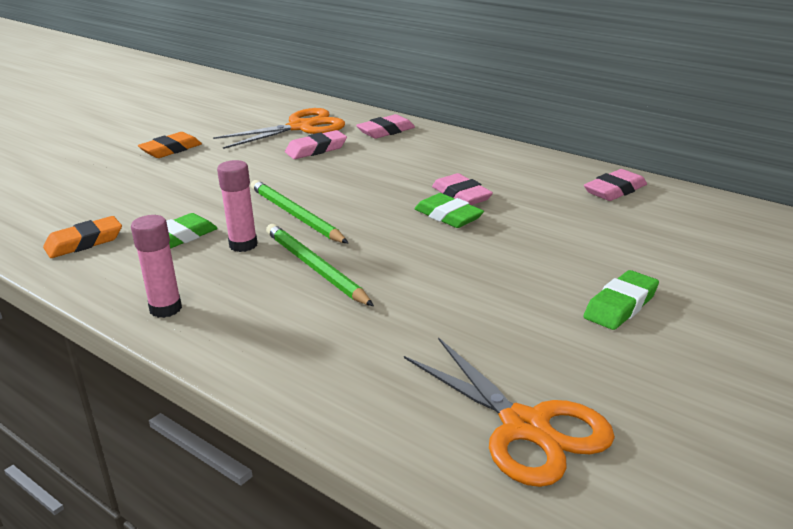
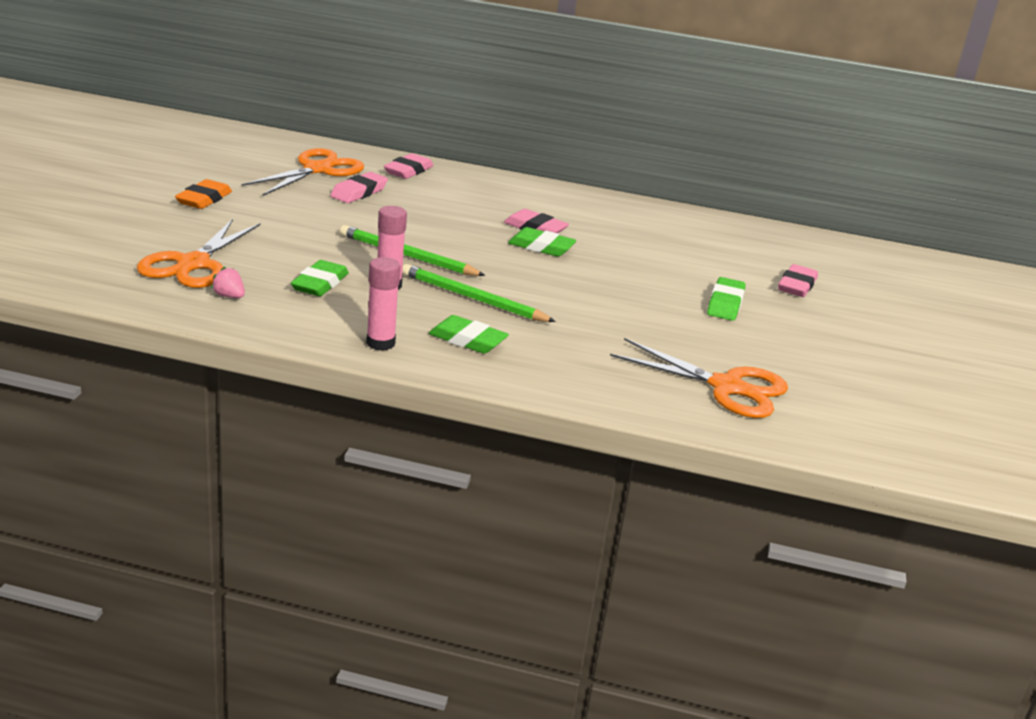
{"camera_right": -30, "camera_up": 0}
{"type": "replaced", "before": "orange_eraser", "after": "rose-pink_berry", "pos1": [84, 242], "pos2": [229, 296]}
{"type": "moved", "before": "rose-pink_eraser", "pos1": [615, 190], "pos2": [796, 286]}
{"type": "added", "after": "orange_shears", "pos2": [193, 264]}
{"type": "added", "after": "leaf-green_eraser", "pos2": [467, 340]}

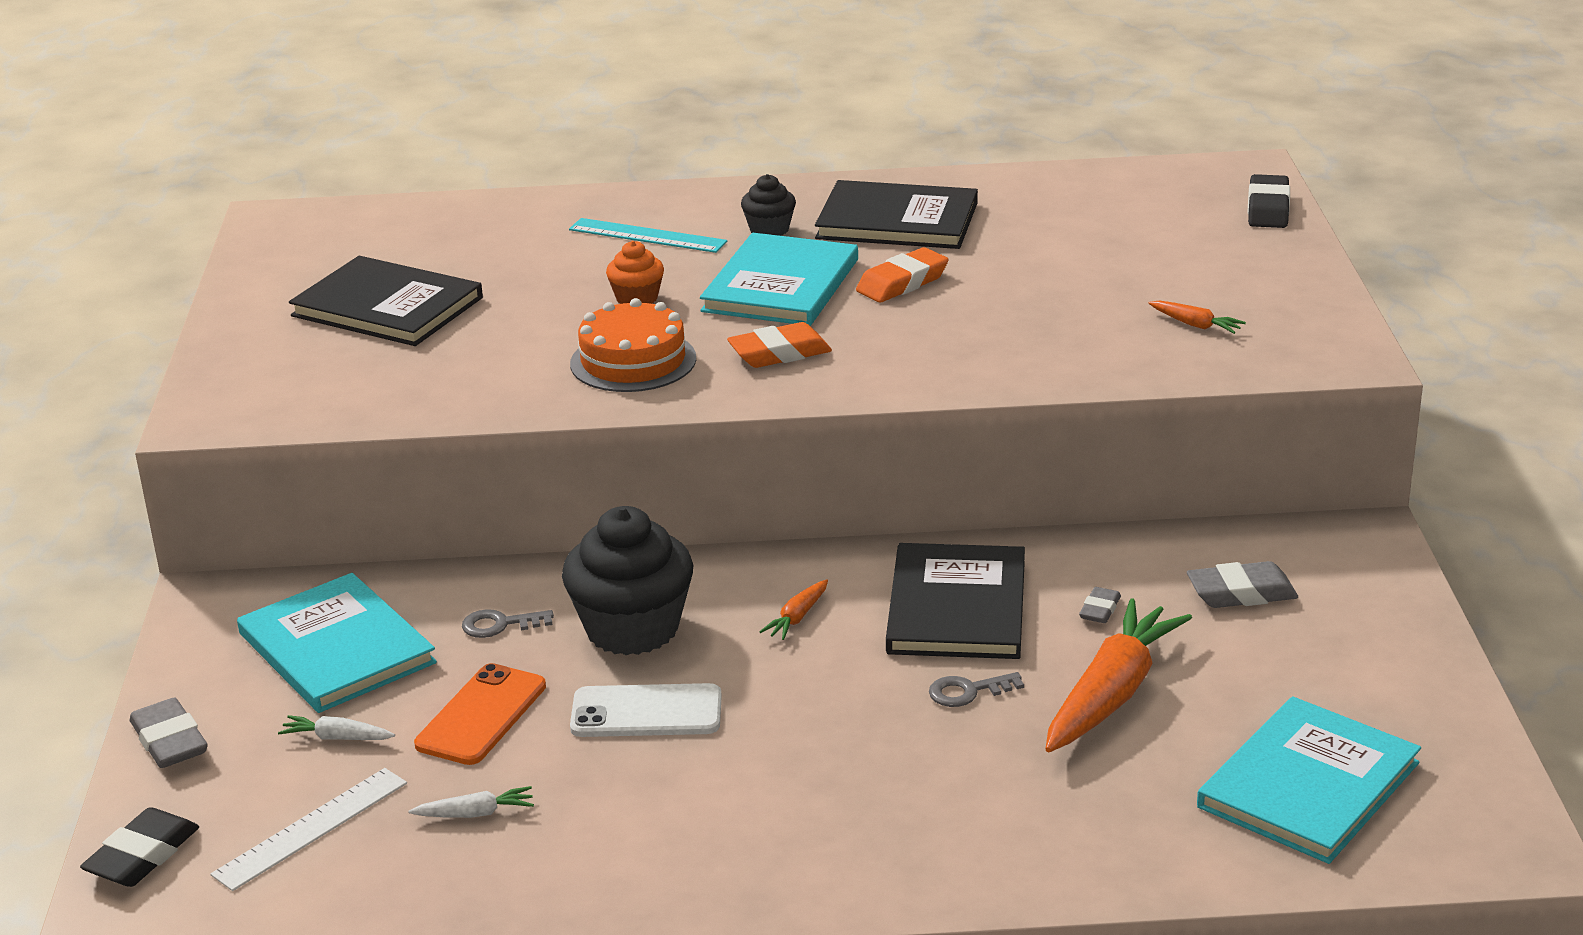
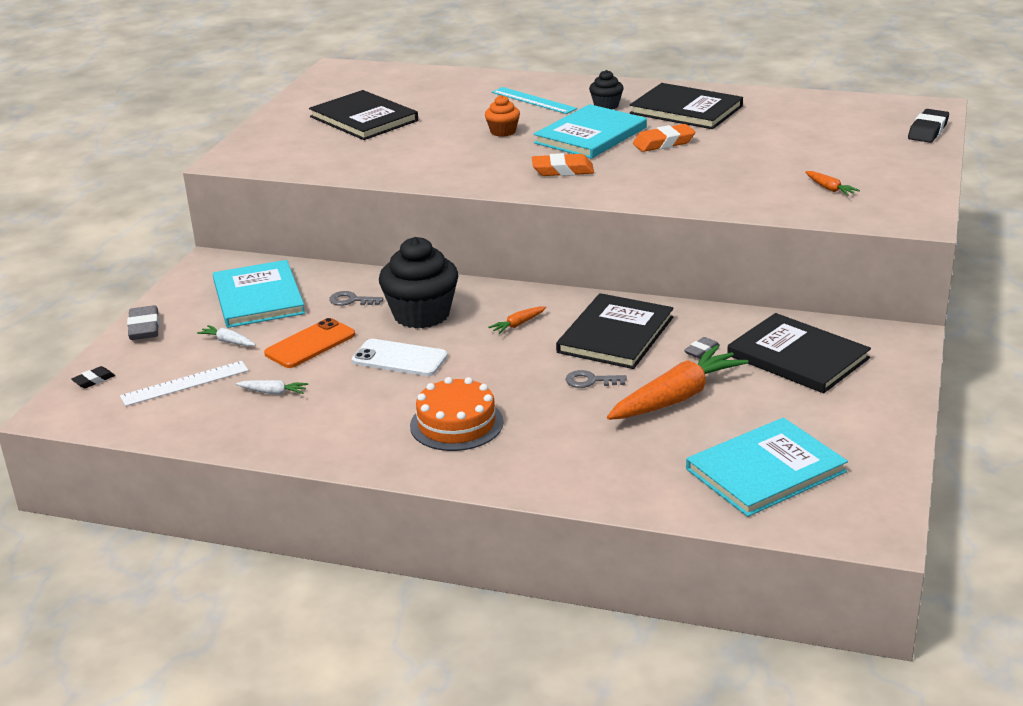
{"camera_right": 20, "camera_up": 0}
{"type": "resized", "before": "ebony_eraser", "pos1": [143, 856], "pos2": [94, 380], "scale": 0.58}
{"type": "moved", "before": "orange_cake", "pos1": [633, 361], "pos2": [456, 424]}
{"type": "replaced", "before": "gray_eraser", "after": "ebony_book", "pos1": [1241, 593], "pos2": [798, 357]}

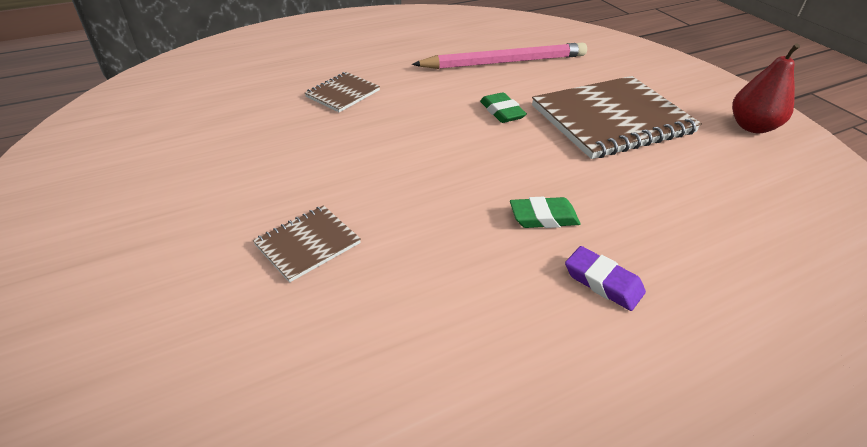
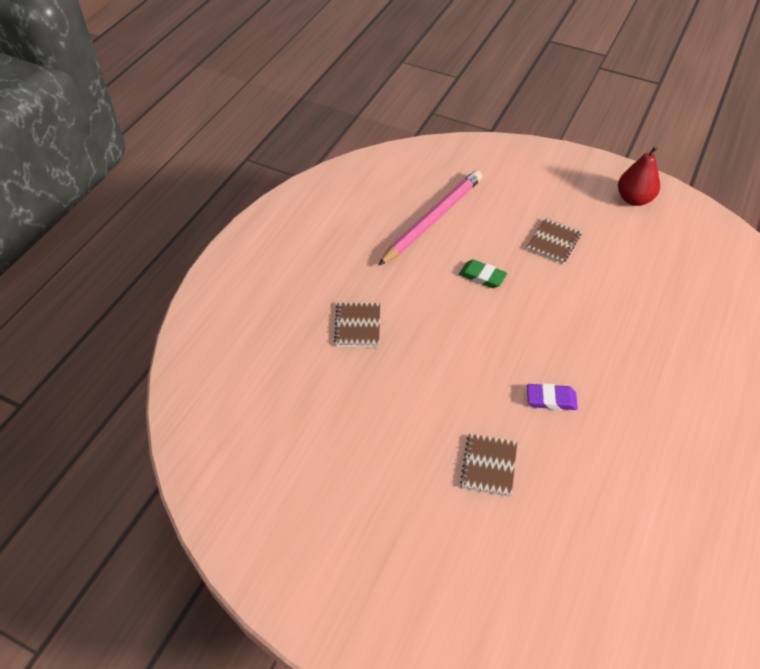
{"camera_right": -35, "camera_up": 10}
{"type": "removed", "before": "leaf-green_eraser", "pos1": [543, 217]}
{"type": "resized", "before": "dark_brown_notepad", "pos1": [612, 119], "pos2": [553, 242], "scale": 0.48}
{"type": "moved", "before": "royal_purple_eraser", "pos1": [603, 282], "pos2": [551, 399]}

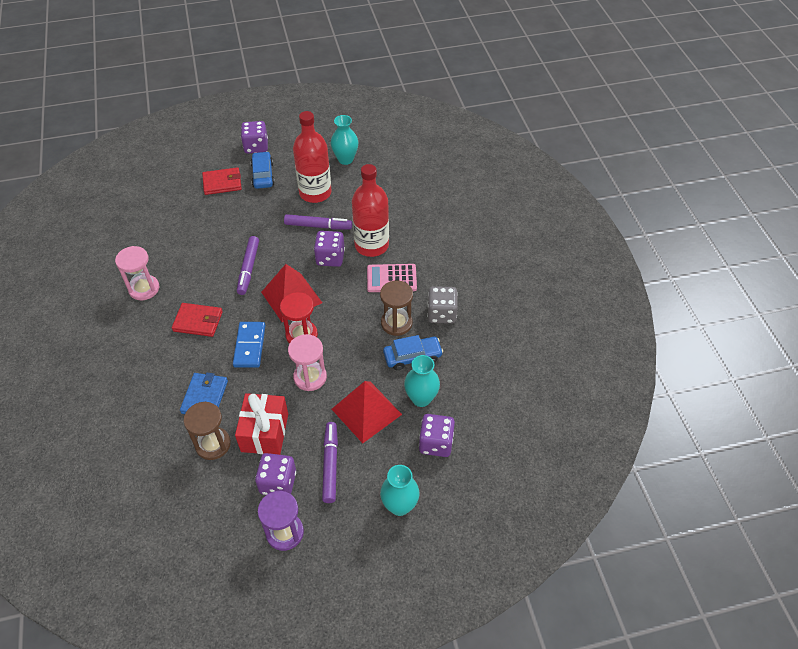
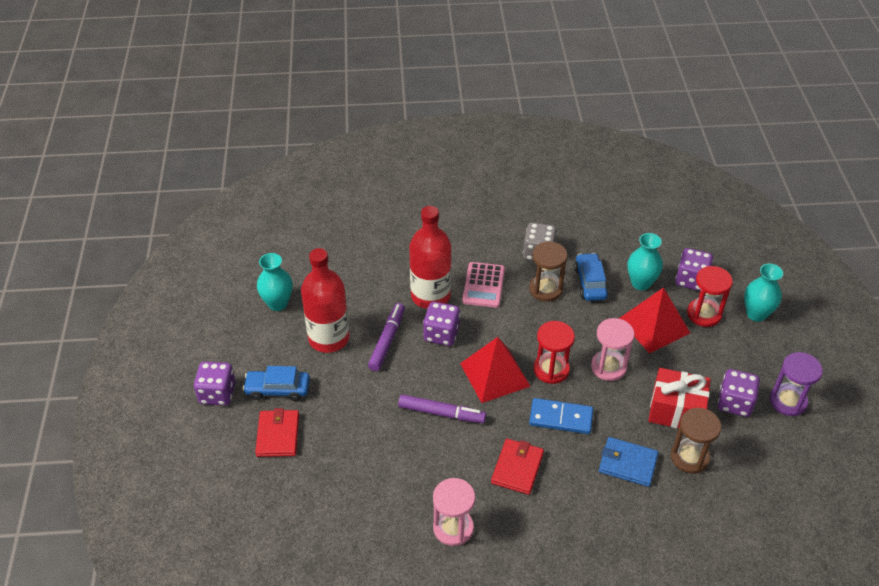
{"camera_right": -80, "camera_up": -5}
{"type": "removed", "before": "royal_purple_marker_pen", "pos1": [330, 464]}
{"type": "added", "after": "crimson_sand_timer", "pos2": [704, 314]}

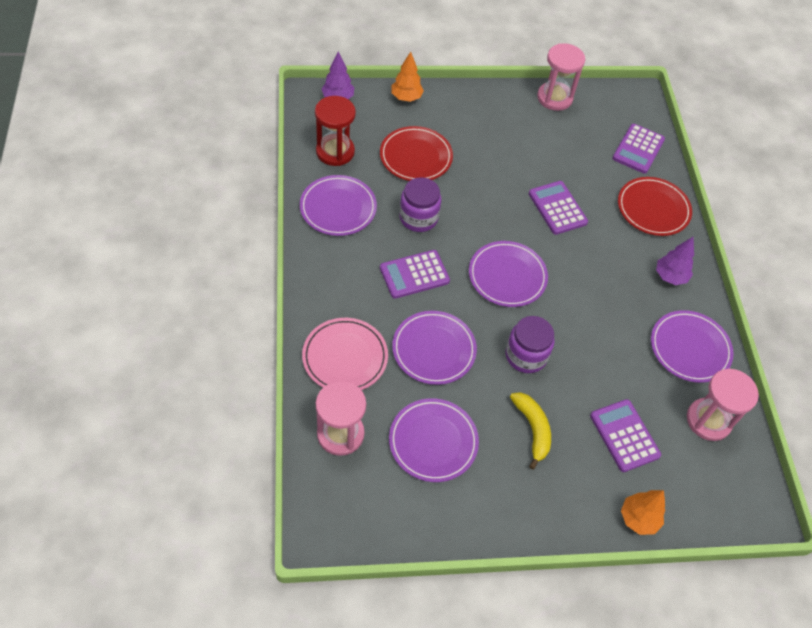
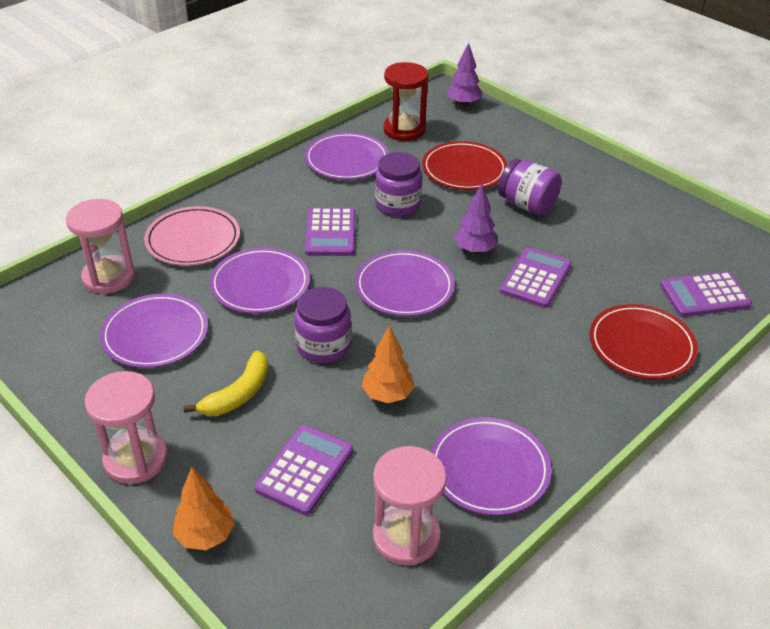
{"camera_right": 55, "camera_up": -15}
{"type": "turned", "before": "royal_purple_calculator", "pos1": [414, 274], "pos2": [330, 233], "turn": -120}
{"type": "moved", "before": "orange_tree", "pos1": [406, 97], "pos2": [387, 395]}
{"type": "moved", "before": "rose-pink_sand_timer", "pos1": [554, 98], "pos2": [136, 459]}
{"type": "moved", "before": "royal_purple_tree", "pos1": [670, 276], "pos2": [474, 250]}
{"type": "added", "after": "royal_purple_jam_jar", "pos2": [527, 205]}

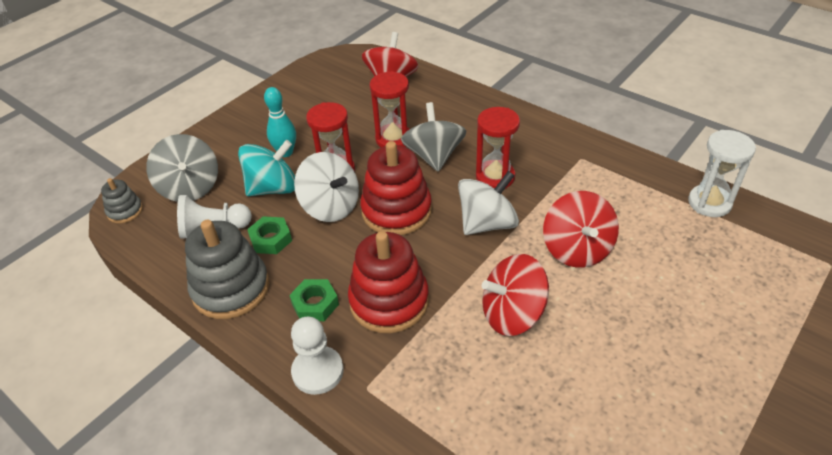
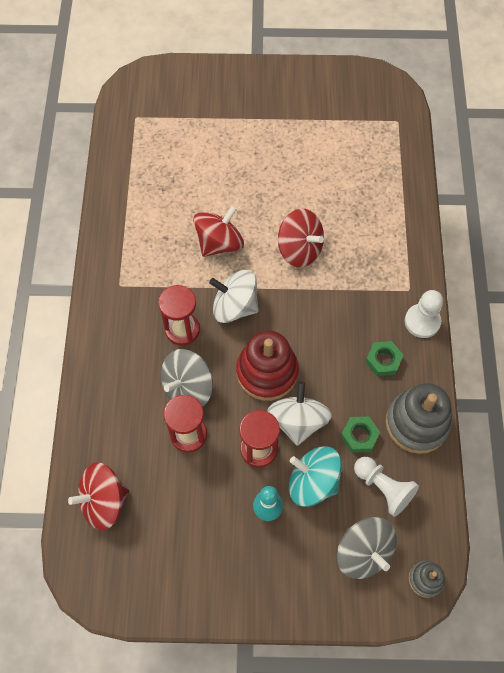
{"camera_right": -130, "camera_up": 20}
{"type": "turned", "before": "gray_toy_top", "pos1": [190, 187], "pos2": [363, 552], "turn": 120}
{"type": "removed", "before": "crimson_ring_stacker", "pos1": [389, 301]}
{"type": "removed", "before": "snow-white_sand_timer", "pos1": [709, 203]}

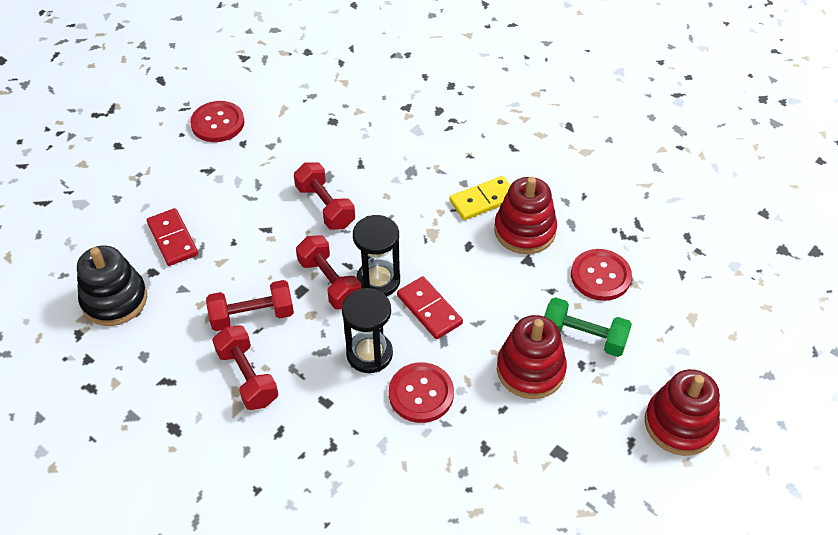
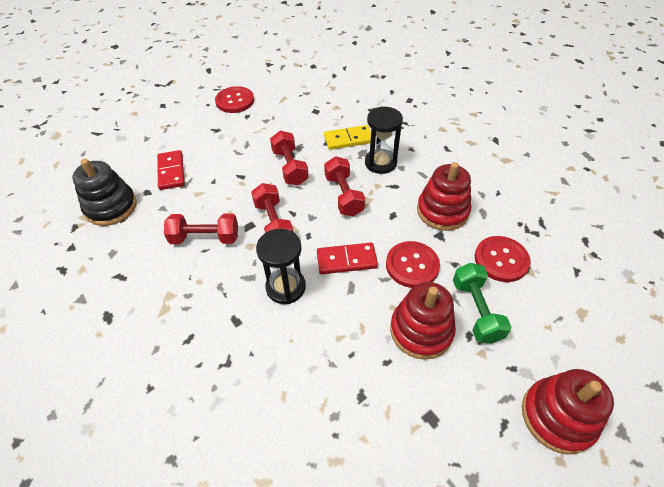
{"camera_right": 15, "camera_up": 0}
{"type": "moved", "before": "crimson_hand_weight", "pos1": [247, 377], "pos2": [343, 195]}
{"type": "moved", "before": "ebony_sand_timer", "pos1": [378, 280], "pos2": [380, 163]}
{"type": "moved", "before": "crimson_button", "pos1": [421, 394], "pos2": [412, 265]}
{"type": "turned", "before": "crimson_domino_tile", "pos1": [429, 309], "pos2": [346, 260], "turn": -75}
{"type": "moved", "before": "yellow_domino_tile", "pos1": [483, 200], "pos2": [348, 139]}
{"type": "turned", "before": "leaf-green_hand_weight", "pos1": [583, 337], "pos2": [476, 310], "turn": 45}

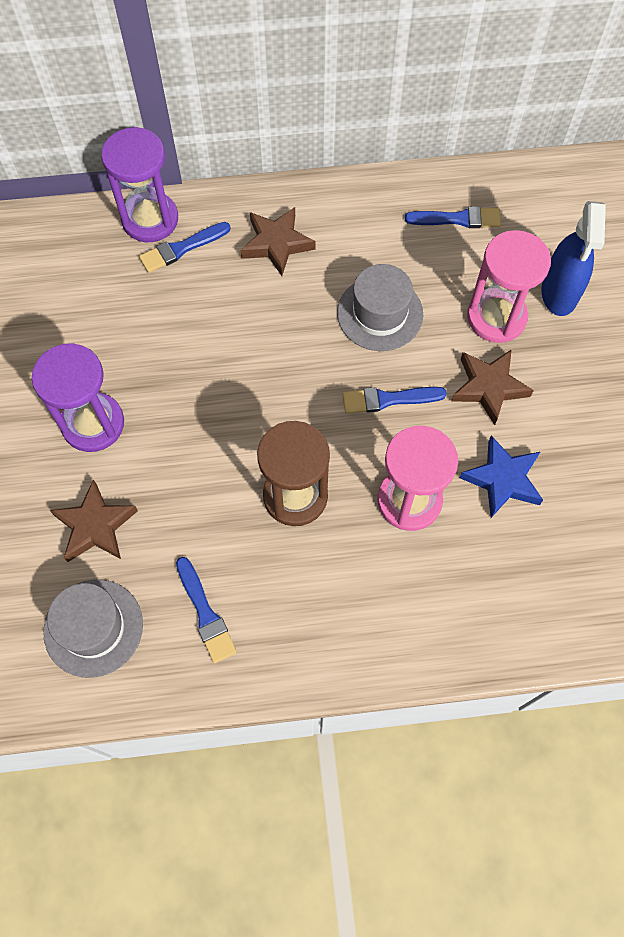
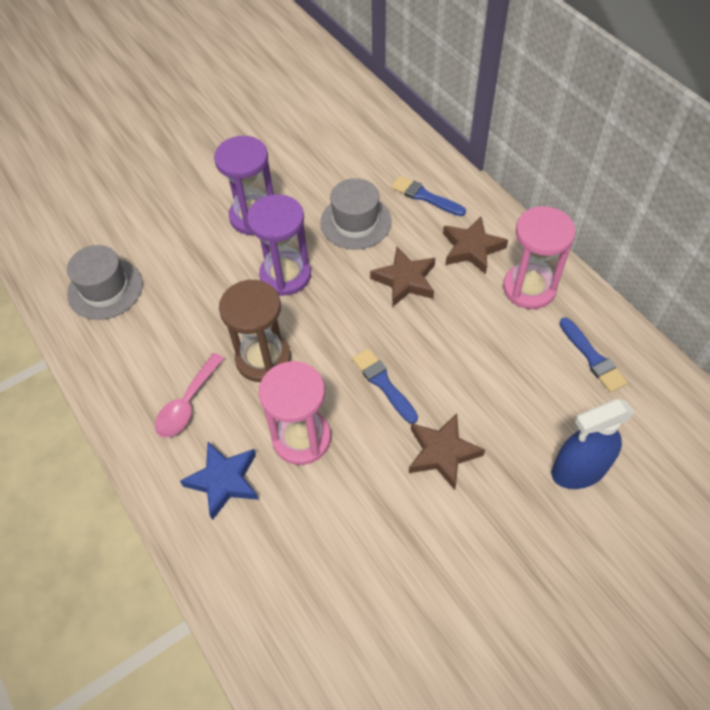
{"camera_right": 65, "camera_up": -10}
{"type": "moved", "before": "dark_brown_star_shape", "pos1": [95, 526], "pos2": [405, 280]}
{"type": "moved", "before": "royal_purple_sand_timer", "pos1": [150, 219], "pos2": [285, 275]}
{"type": "removed", "before": "cobalt_paint_brush", "pos1": [205, 614]}
{"type": "moved", "before": "gray_top_hat", "pos1": [380, 313], "pos2": [355, 222]}
{"type": "moved", "before": "cobalt_star_shape", "pos1": [502, 479], "pos2": [224, 481]}
{"type": "moved", "before": "rose-pink_sand_timer", "pos1": [496, 317], "pos2": [529, 288]}
{"type": "added", "after": "rose-pink_teaspoon", "pos2": [187, 403]}

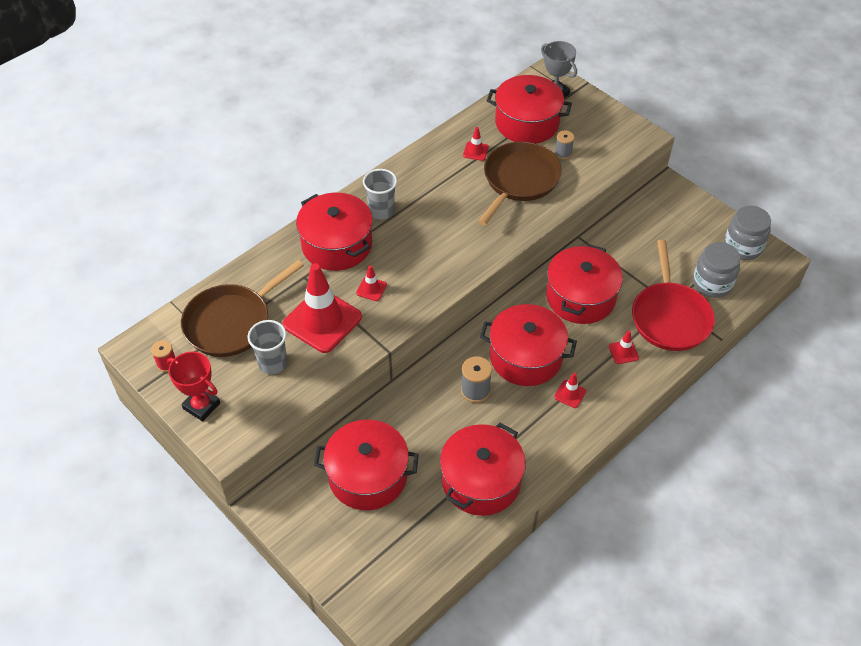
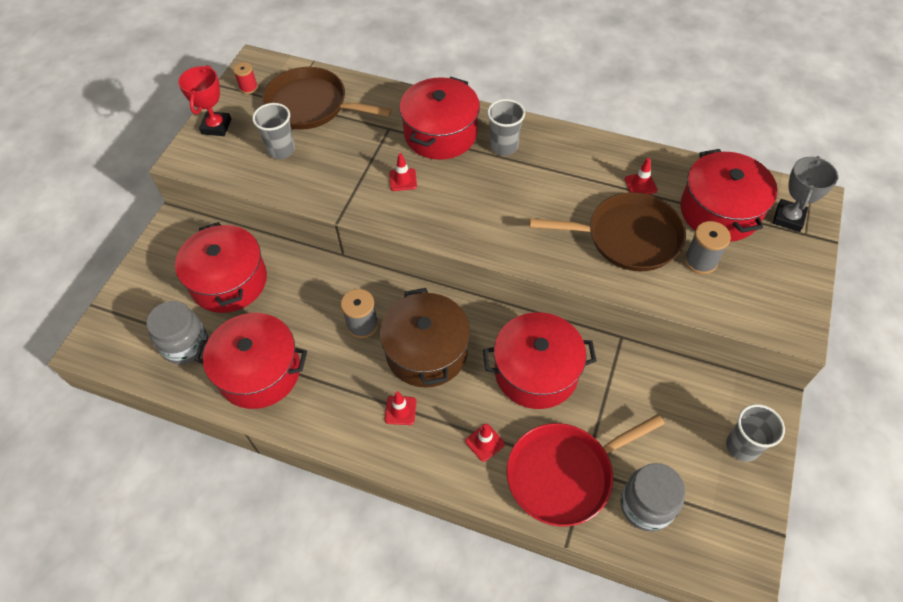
{"camera_right": 65, "camera_up": 5}
{"type": "removed", "before": "crimson_traffic_cone", "pos1": [322, 321]}
{"type": "recoloured", "before": "crimson_stockpot", "after": "dark_brown_stockpot", "pos1": [526, 357], "pos2": [427, 351]}
{"type": "resized", "before": "gray_reel_of_thread", "pos1": [563, 153], "pos2": [700, 261], "scale": 1.51}
{"type": "moved", "before": "gray_jam_jar", "pos1": [742, 247], "pos2": [186, 345]}
{"type": "added", "after": "gray_beaker", "pos2": [742, 446]}

